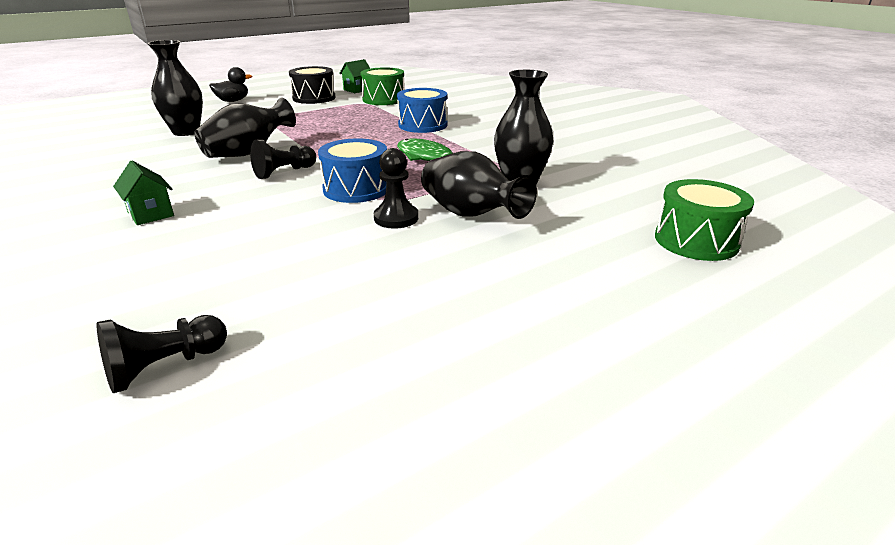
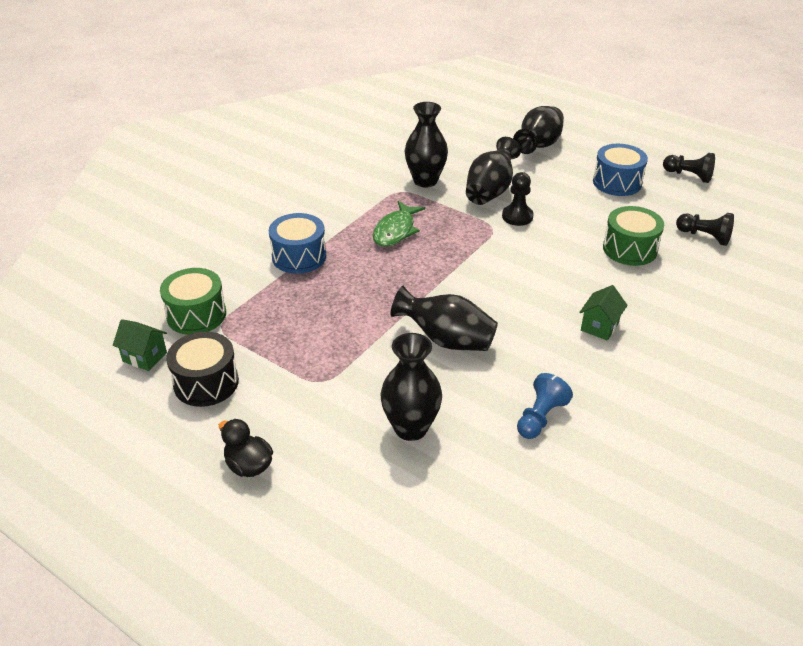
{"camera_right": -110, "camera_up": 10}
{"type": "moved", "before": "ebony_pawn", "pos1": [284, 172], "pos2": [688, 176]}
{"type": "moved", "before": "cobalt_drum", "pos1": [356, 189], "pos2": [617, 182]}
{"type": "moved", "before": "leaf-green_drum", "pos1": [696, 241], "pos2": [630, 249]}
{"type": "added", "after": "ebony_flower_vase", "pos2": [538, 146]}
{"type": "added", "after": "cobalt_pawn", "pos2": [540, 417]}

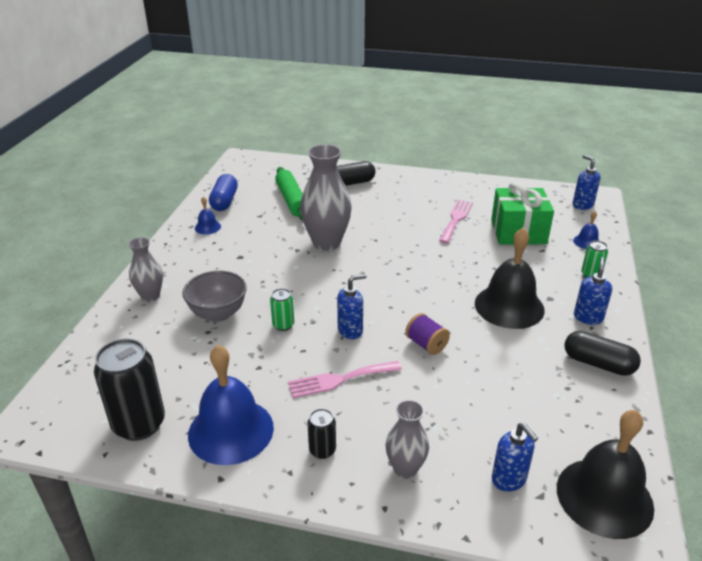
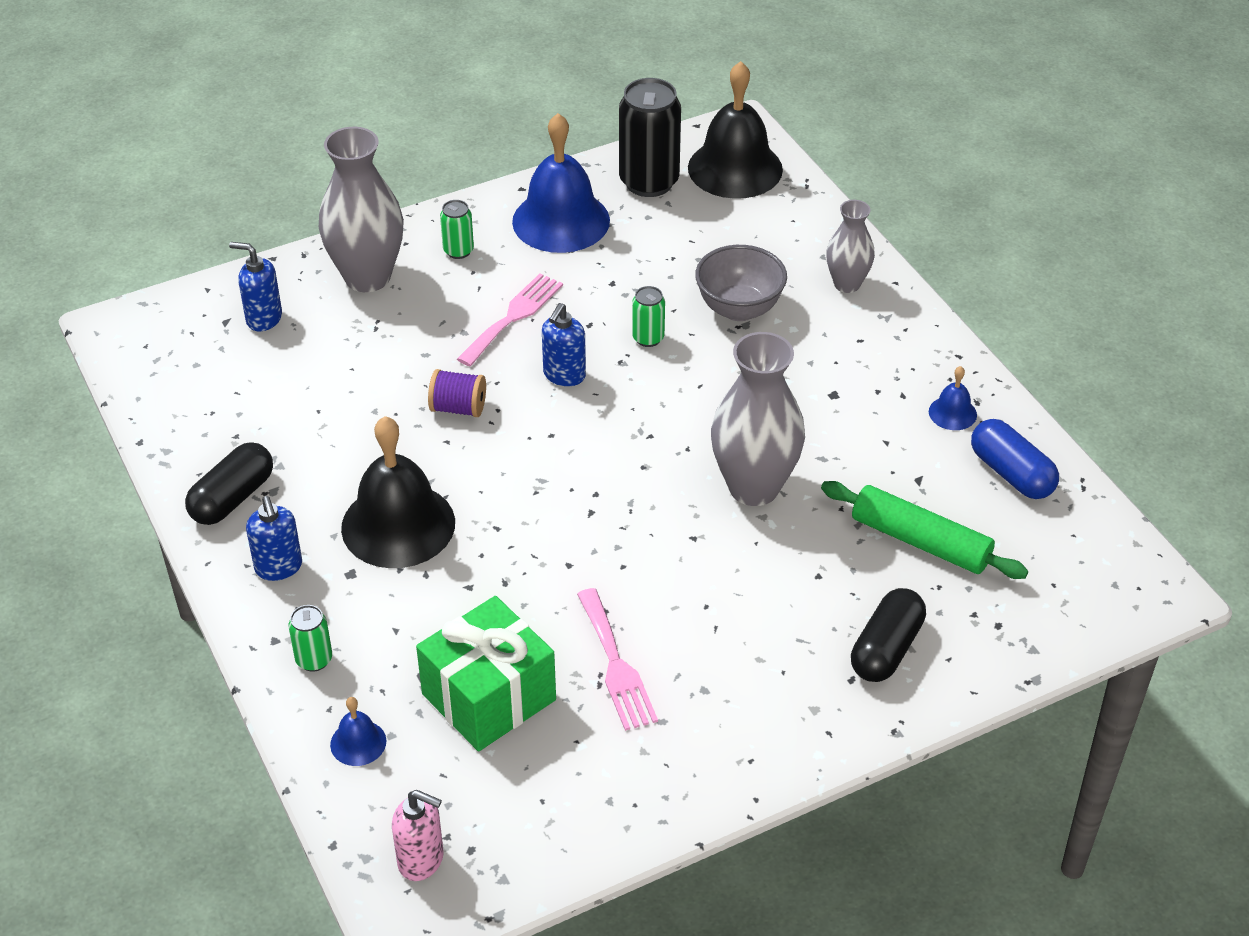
{"camera_right": 140, "camera_up": 10}
{"type": "recoloured", "before": "ebony_tin", "after": "leaf-green_tin", "pos1": [322, 450], "pos2": [458, 251]}
{"type": "resized", "before": "gray_flower_vase", "pos1": [405, 469], "pos2": [367, 277], "scale": 1.74}
{"type": "moved", "before": "ebony_school_bell", "pos1": [604, 497], "pos2": [735, 168]}
{"type": "turned", "before": "ebony_capsule", "pos1": [598, 364], "pos2": [232, 498], "turn": -45}
{"type": "recoloured", "before": "cobalt_pump_bottle", "after": "rose-pink_pump_bottle", "pos1": [582, 205], "pos2": [421, 860]}

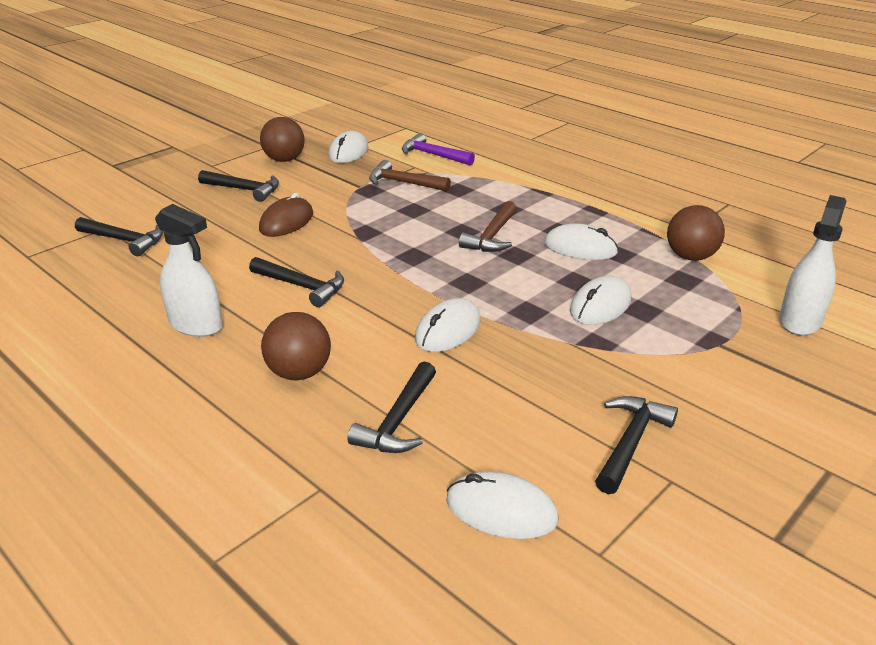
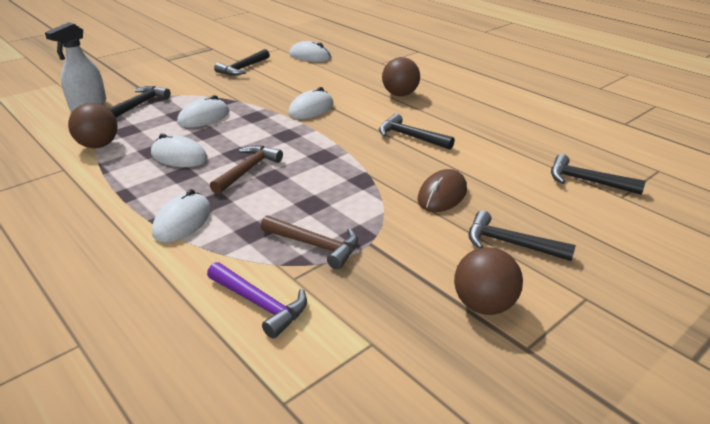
{"camera_right": -175, "camera_up": 0}
{"type": "removed", "before": "snow-white_spray_cleaner", "pos1": [196, 325]}
{"type": "moved", "before": "snow-white_PC_mouse", "pos1": [348, 152], "pos2": [182, 221]}
{"type": "moved", "before": "ebony_hammer", "pos1": [398, 420], "pos2": [139, 105]}

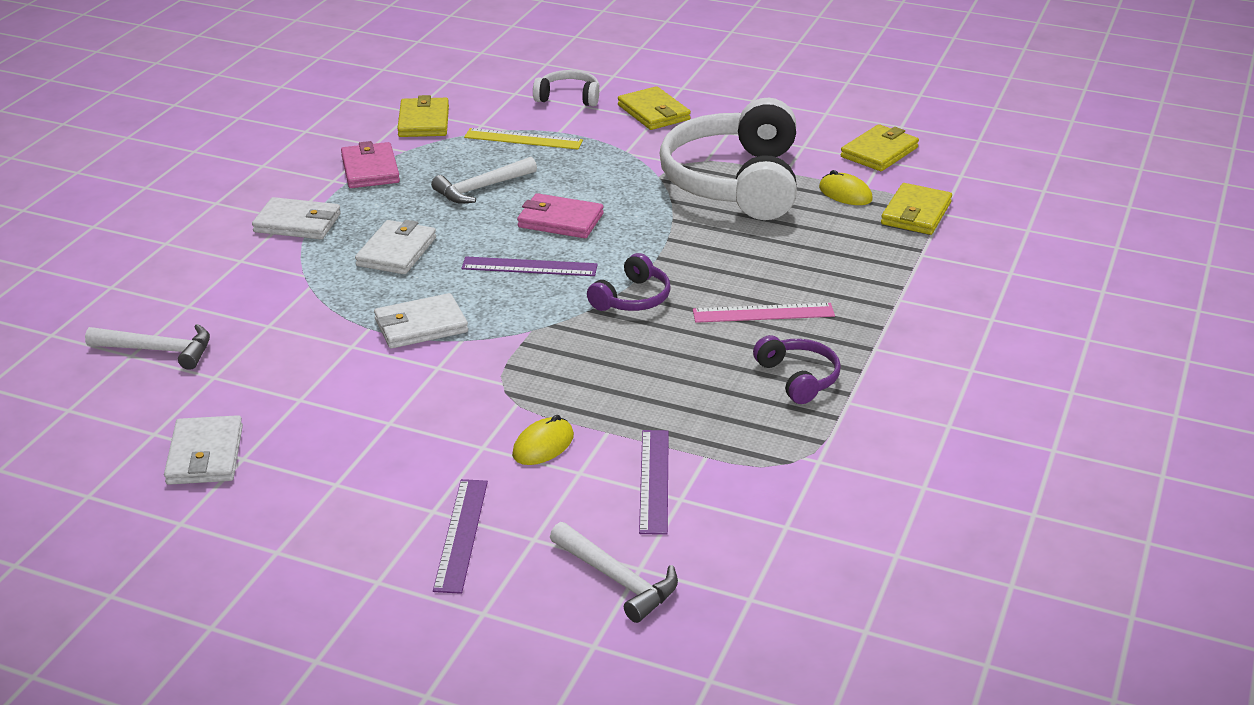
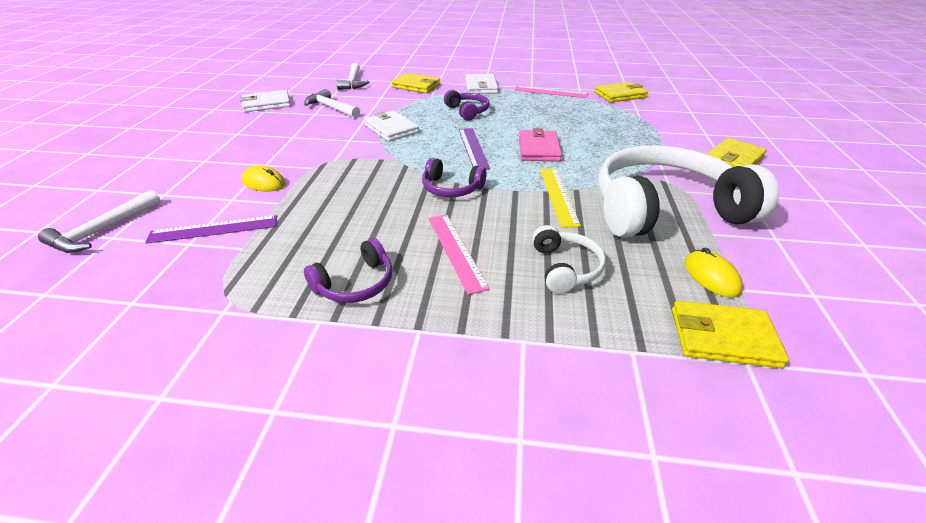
{"camera_right": 75, "camera_up": 5}
{"type": "replaced", "before": "rose-pink_billfold", "after": "rose-pink_straightedge", "pos1": [370, 169], "pos2": [551, 92]}
{"type": "replaced", "before": "snow-white_billfold", "after": "royal_purple_headset", "pos1": [396, 251], "pos2": [467, 111]}
{"type": "moved", "before": "snow-white_hammer", "pos1": [481, 188], "pos2": [331, 108]}
{"type": "removed", "before": "royal_purple_straightedge", "pos1": [461, 534]}
{"type": "moved", "before": "yellow_straightedge", "pos1": [523, 139], "pos2": [558, 196]}
{"type": "moved", "before": "snow-white_headset", "pos1": [568, 97], "pos2": [565, 268]}
{"type": "turned", "before": "yellow_PC_mouse", "pos1": [845, 194], "pos2": [711, 276], "turn": -45}
{"type": "moved", "before": "yellow_billfold", "pos1": [879, 152], "pos2": [416, 86]}

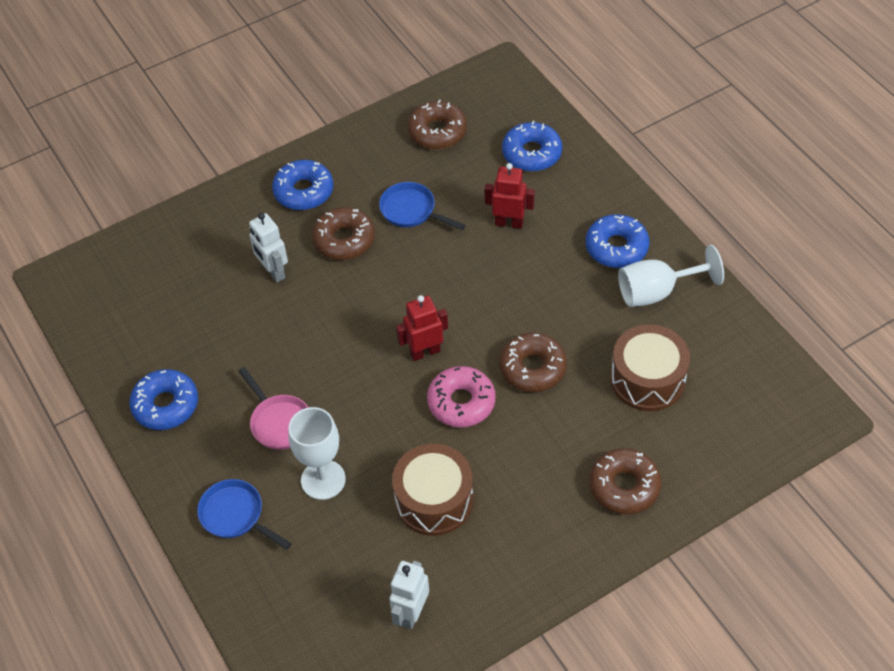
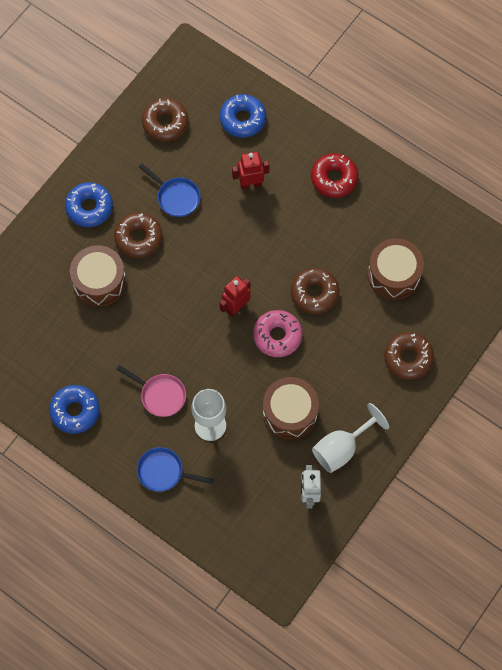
{"camera_right": -25, "camera_up": 15}
{"type": "replaced", "before": "snow-white_robot_figure", "after": "dark_brown_drum", "pos1": [273, 272], "pos2": [99, 281]}
{"type": "turned", "before": "cobalt_frying_pan", "pos1": [411, 211], "pos2": [176, 197], "turn": -150}
{"type": "recoloured", "before": "cobalt_donut", "after": "crimson_donut", "pos1": [616, 247], "pos2": [334, 178]}
{"type": "moved", "before": "snow-white_goblet", "pos1": [657, 292], "pos2": [342, 448]}

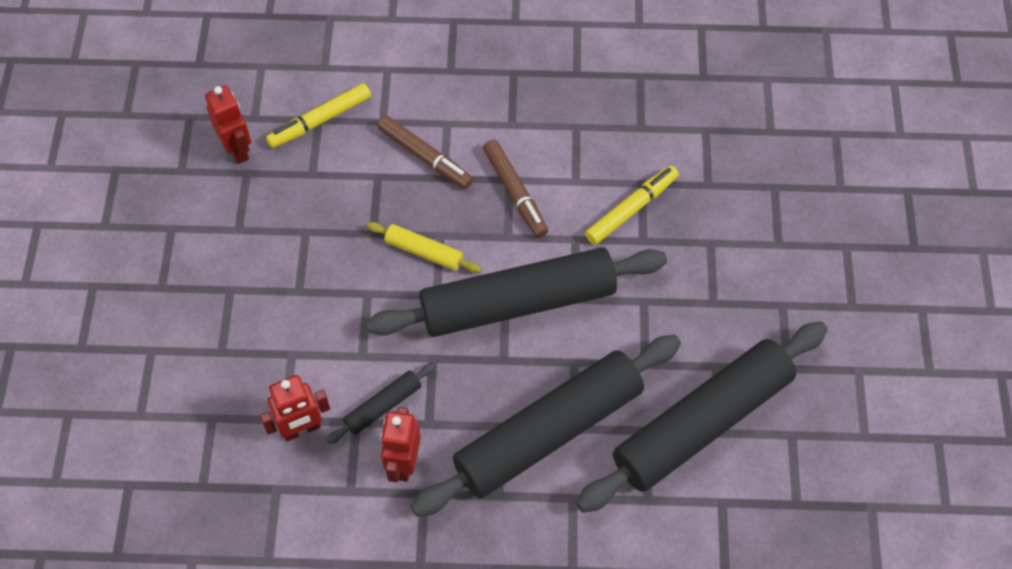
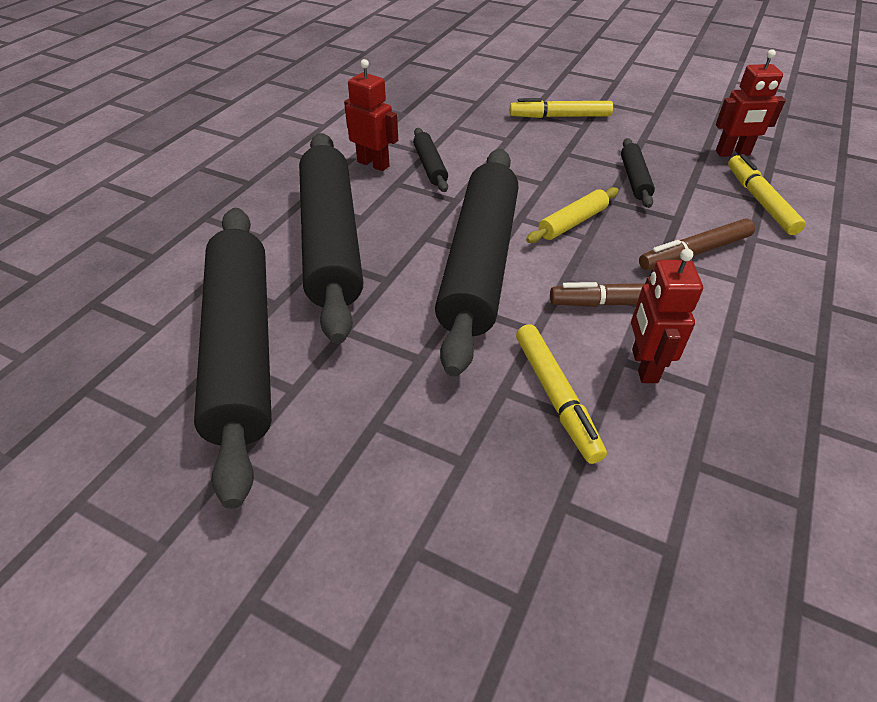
{"camera_right": 115, "camera_up": -15}
{"type": "moved", "before": "crimson_robot_figure", "pos1": [301, 429], "pos2": [643, 366]}
{"type": "added", "after": "yellow_marker_pen", "pos2": [560, 117]}
{"type": "added", "after": "ebony_pastry_roller", "pos2": [634, 179]}

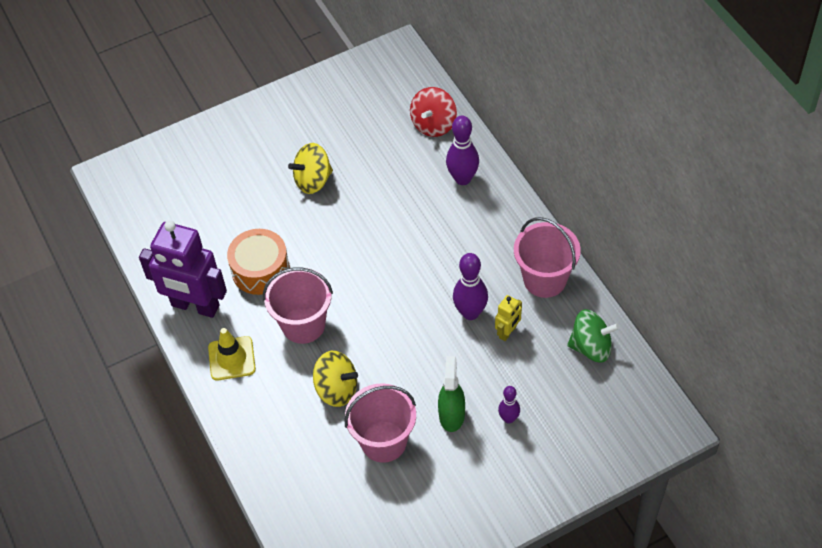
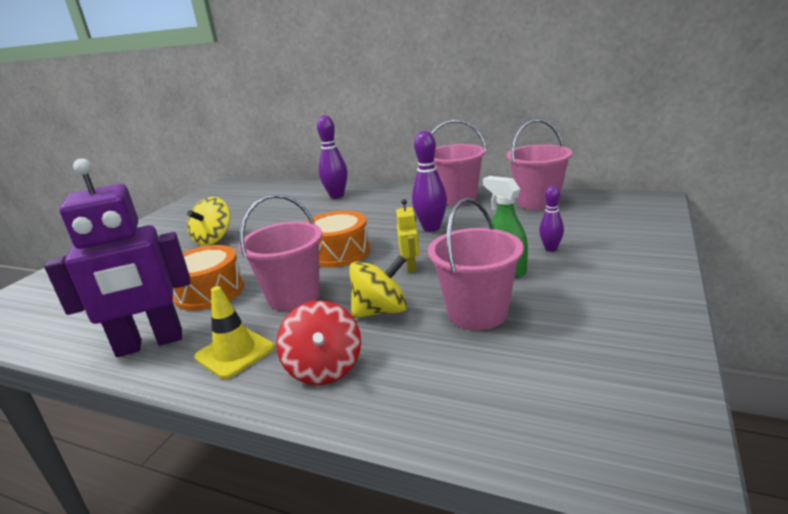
{"camera_right": -40, "camera_up": -30}
{"type": "moved", "before": "crimson_toy_top", "pos1": [433, 124], "pos2": [324, 368]}
{"type": "moved", "before": "yellow_robot_figure", "pos1": [508, 332], "pos2": [411, 267]}
{"type": "replaced", "before": "leaf-green_toy_top", "after": "rose-pink_sand_bucket", "pos1": [591, 347], "pos2": [538, 202]}
{"type": "added", "after": "orange_drum", "pos2": [339, 252]}

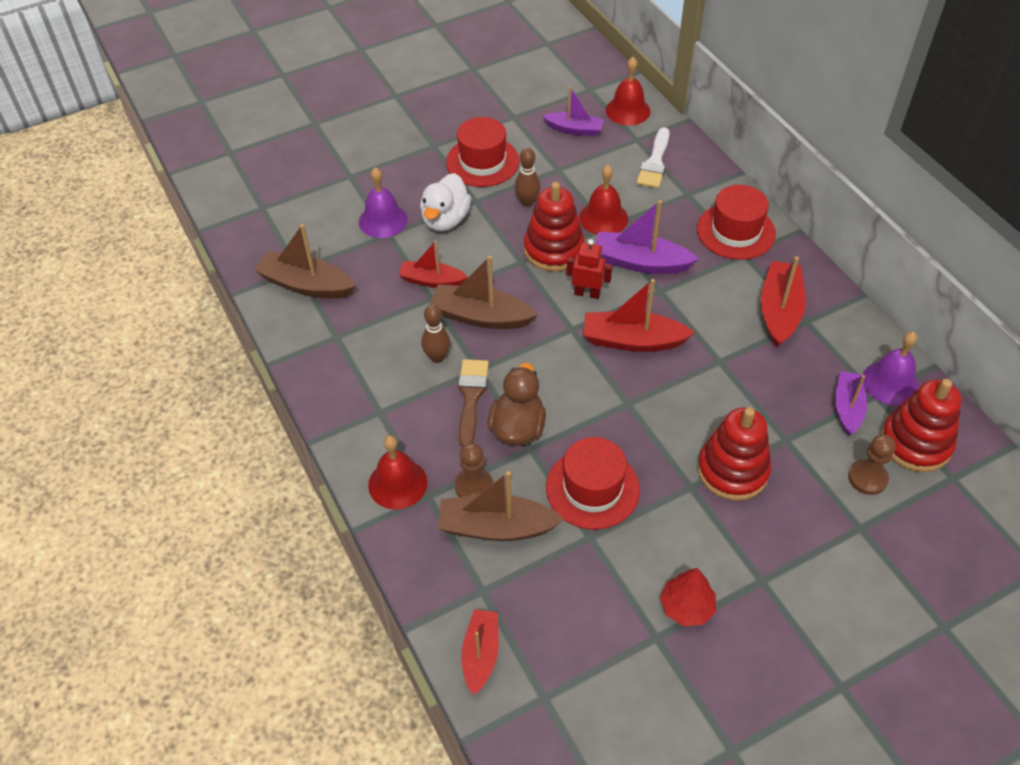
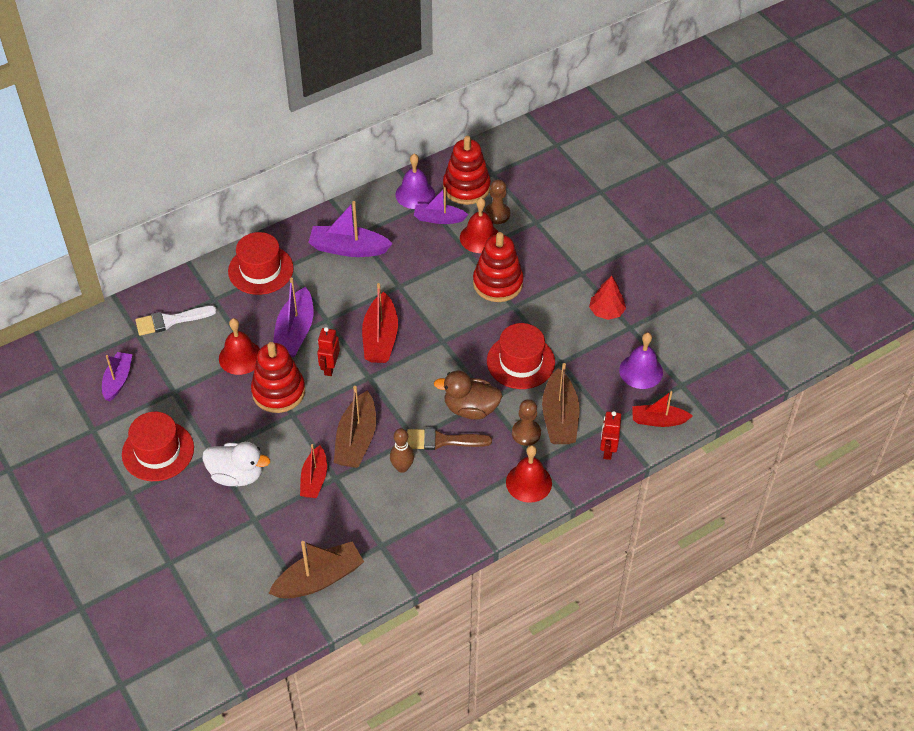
{"camera_right": -95, "camera_up": 0}
{"type": "turned", "before": "dark_brown_toy_boat", "pos1": [306, 285], "pos2": [319, 579], "turn": -135}
{"type": "moved", "before": "royal_purple_school_bell", "pos1": [383, 220], "pos2": [641, 371]}
{"type": "removed", "before": "dark_brown_skittle", "pos1": [527, 202]}
{"type": "moved", "before": "crimson_school_bell", "pos1": [628, 110], "pos2": [480, 238]}
{"type": "turned", "before": "snow-white_paint_brush", "pos1": [655, 162], "pos2": [171, 321], "turn": 150}
{"type": "recoloured", "before": "crimson_toy_boat", "after": "royal_purple_toy_boat", "pos1": [779, 311], "pos2": [348, 248]}
{"type": "added", "after": "crimson_robot_figure", "pos2": [607, 450]}

